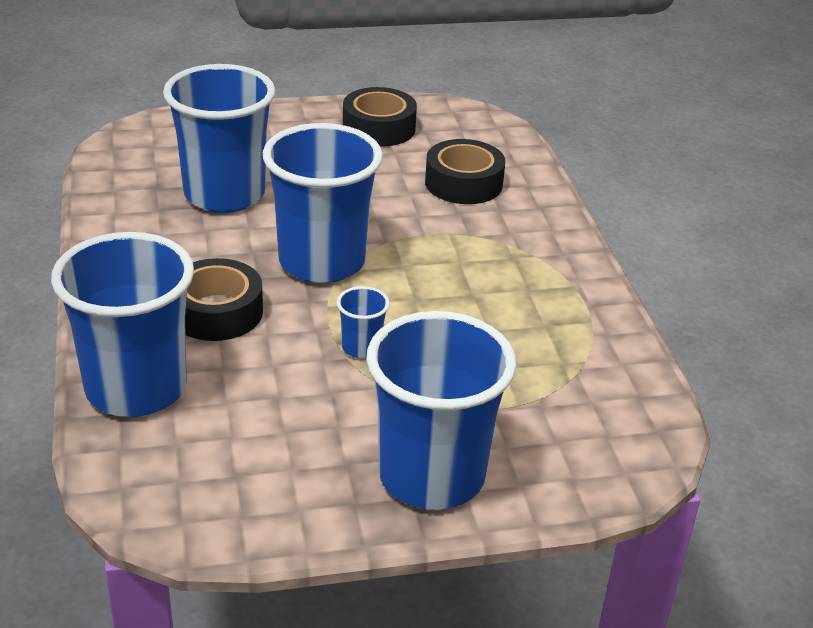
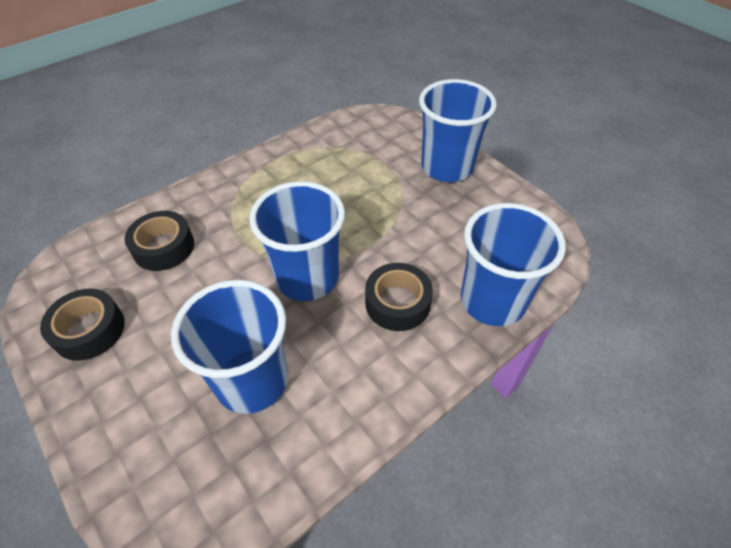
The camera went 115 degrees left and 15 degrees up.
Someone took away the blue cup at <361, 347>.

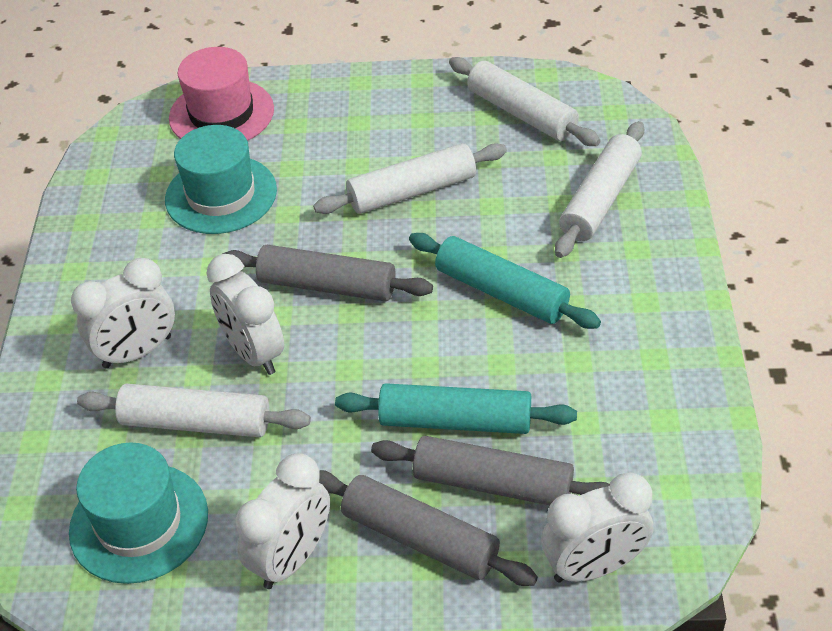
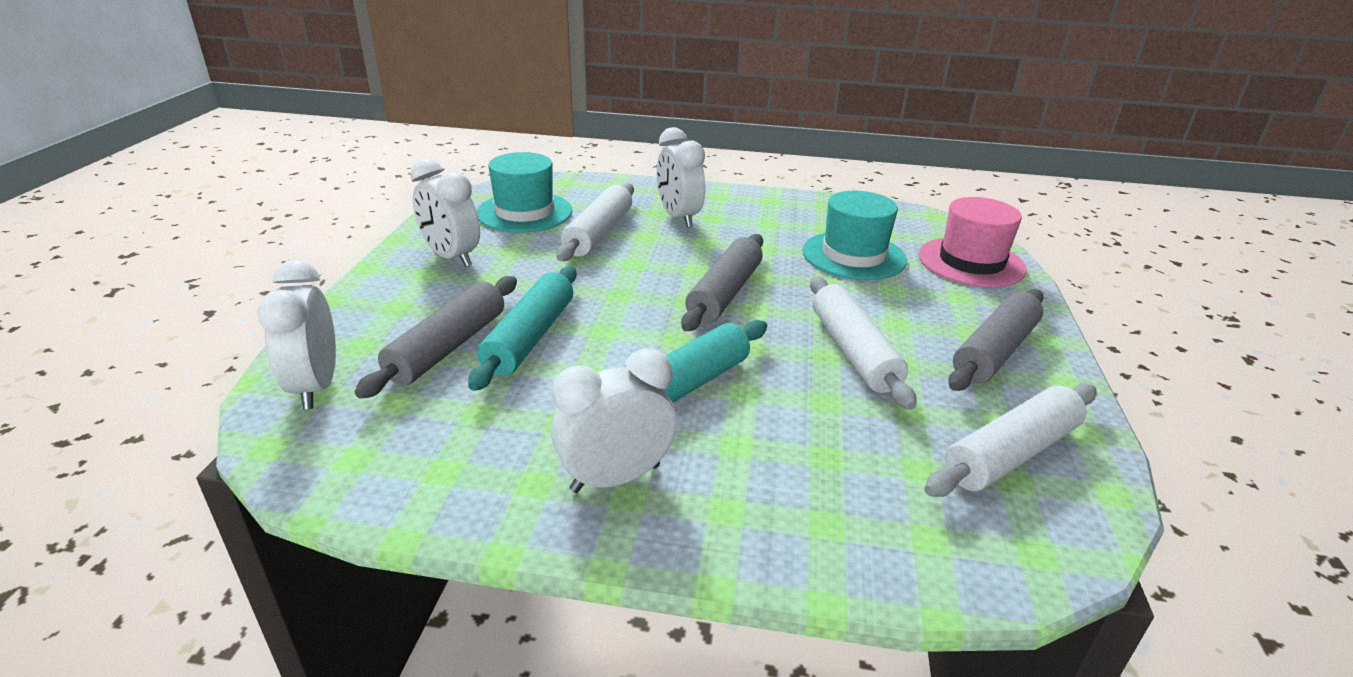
The camera went 95 degrees right and 15 degrees down.
Someone took away the white rolling pin at <600, 200>.
Someone carried the white clock from <254, 353> to <615, 478>.
Someone carried the grey rolling pin from <420, 538> to <994, 351>.

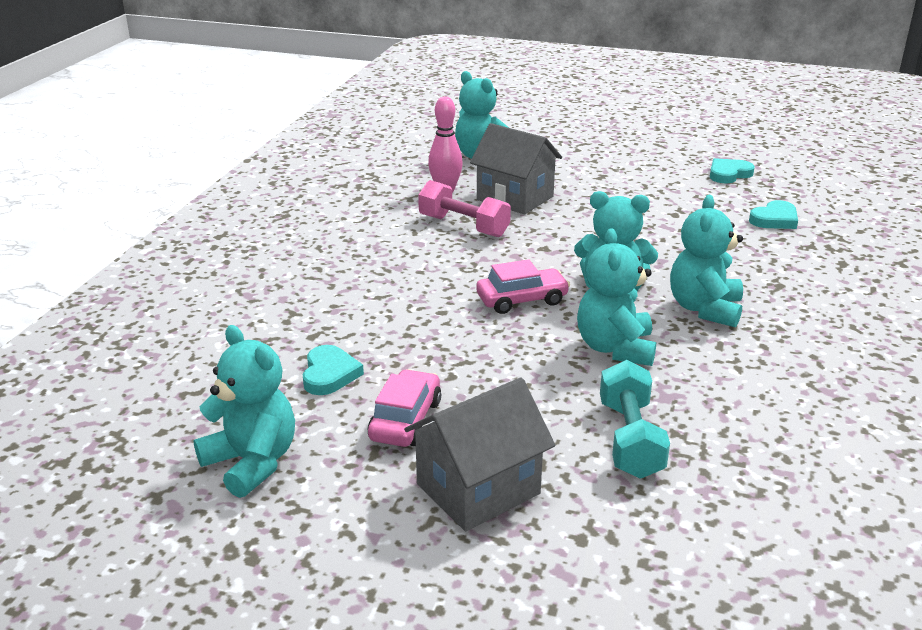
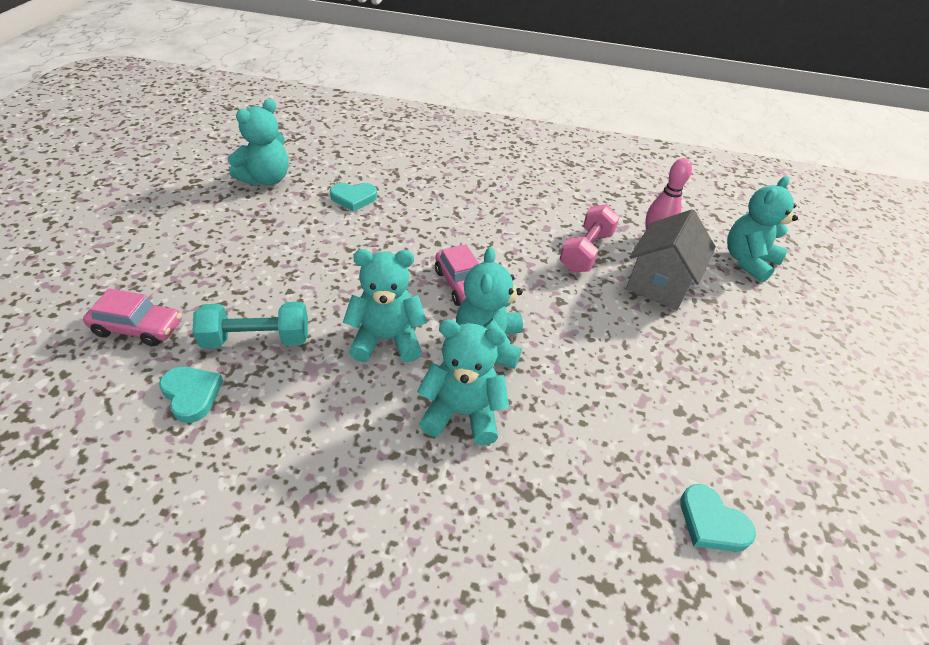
The camera went 80 degrees right and 15 degrees up.
Someone took away the grey house at <478, 489>.
Someone carried the pink car from <405, 420> to <138, 328>.
Someone carried the turquoise heart from <728, 174> to <191, 394>.

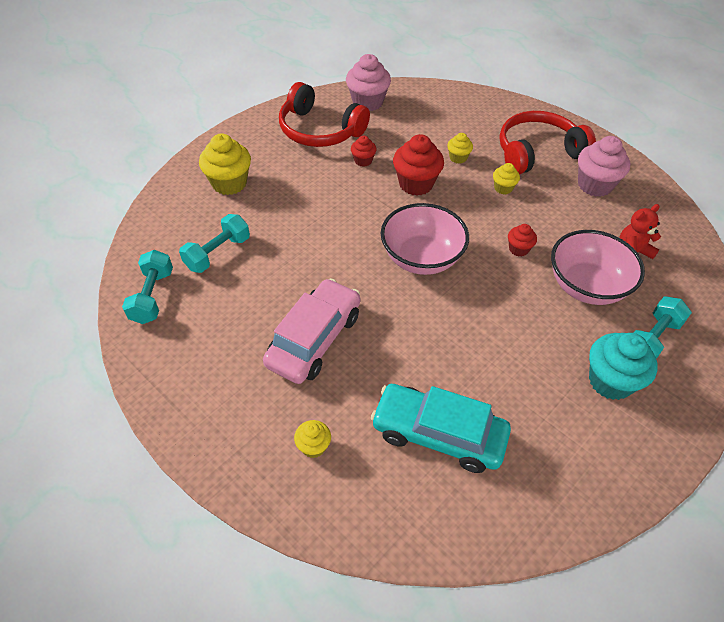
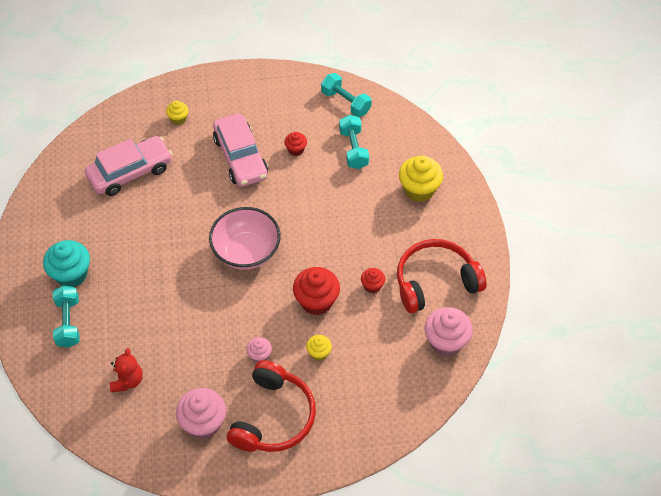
The camera went 130 degrees right and 5 degrees up.
Someone took away the pink bowl at <586, 286>.
Someone carried the red cupcake from <518, 249> to <296, 150>.
Someone repainted the turquoise car at <438, 434>, which became the pink car at <130, 172>.
Someone repainted the yellow cupcake at <503, 188>, which became the pink cupcake at <259, 355>.

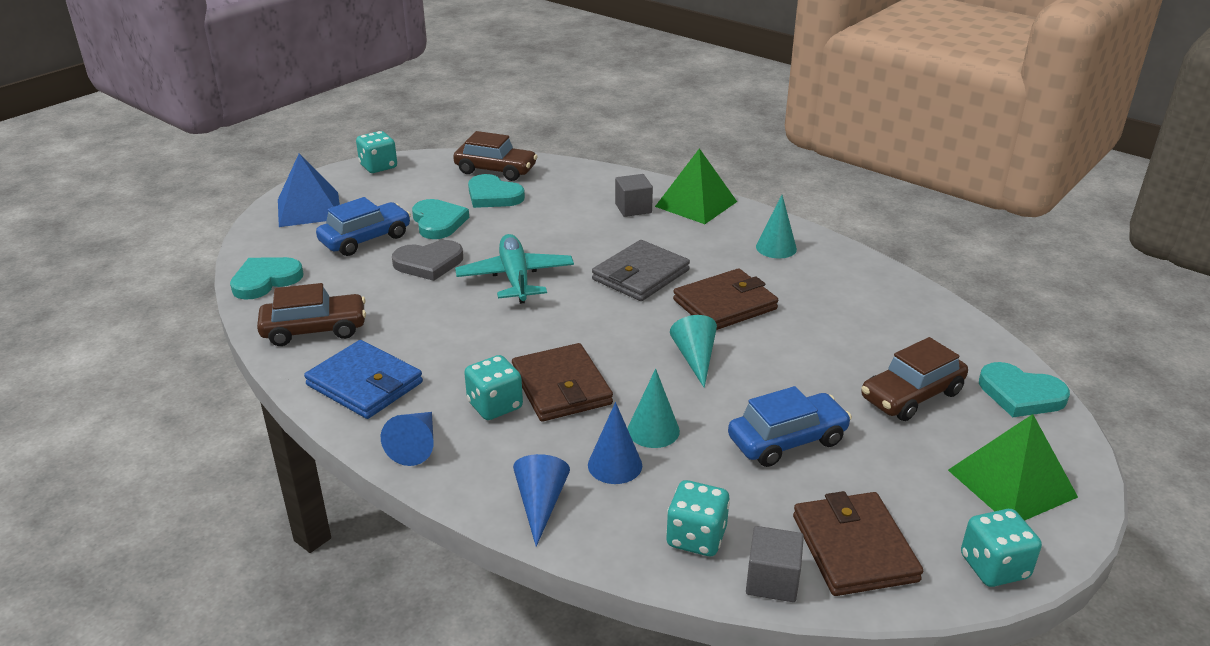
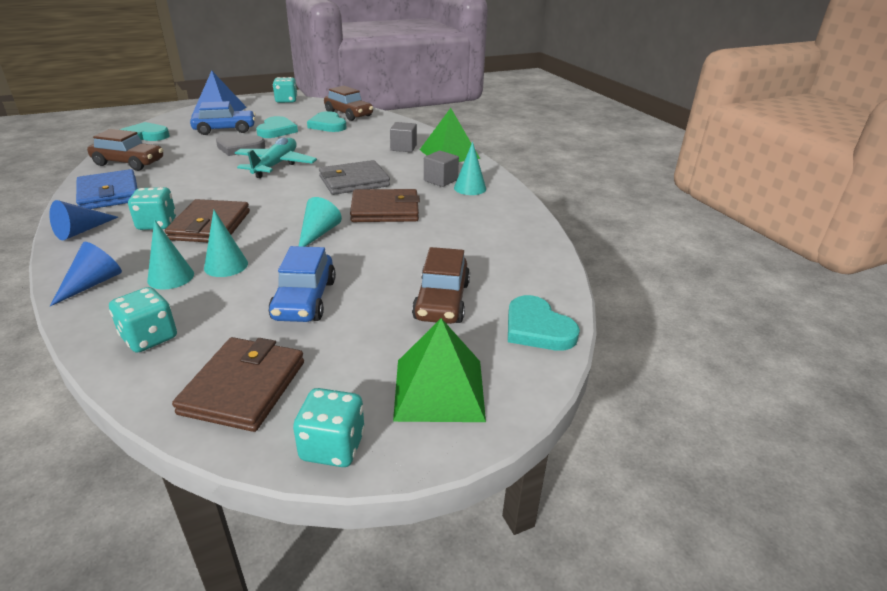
The camera went 25 degrees right and 0 degrees up.
Someone carried the grey cube from <772, 580> to <440, 180>.
Someone repainted the blue cone at <615, 465>, which became the turquoise cone at <171, 277>.
Someone rotated the blue car at <787, 440> by 90 degrees clockwise.
Someone rotated the brown car at <911, 395> by 75 degrees counterclockwise.

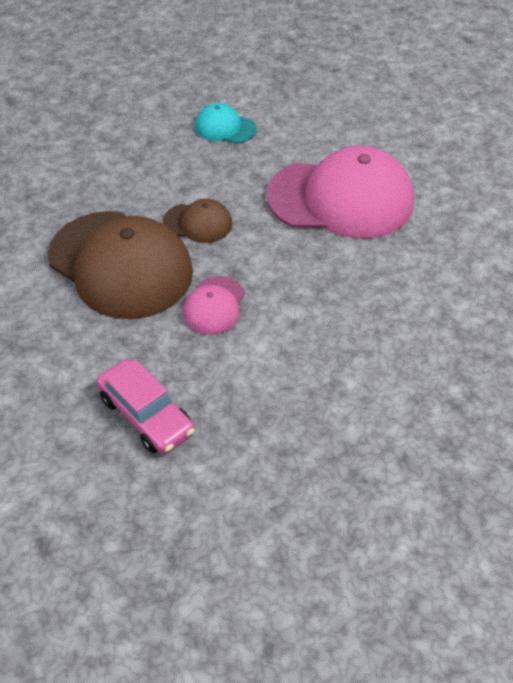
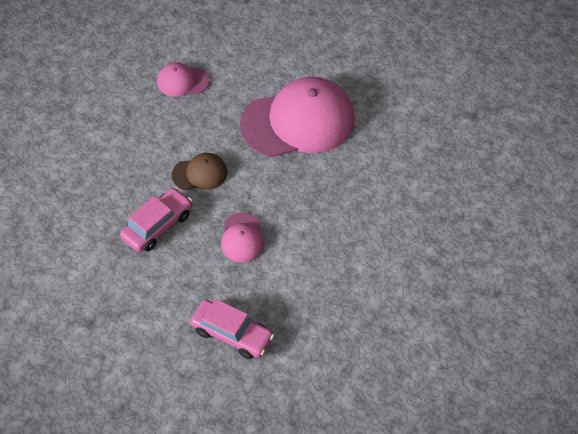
The camera went 20 degrees left and 5 degrees up.
Someone swapped the brown cap at <120, 264> for the pink car at <157, 226>.
Someone repainted the turquoise cap at <225, 128>, which became the pink cap at <182, 81>.

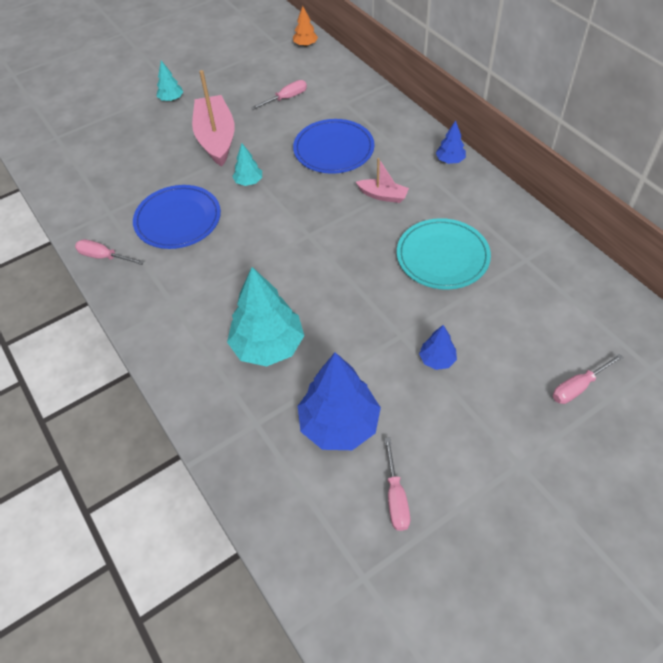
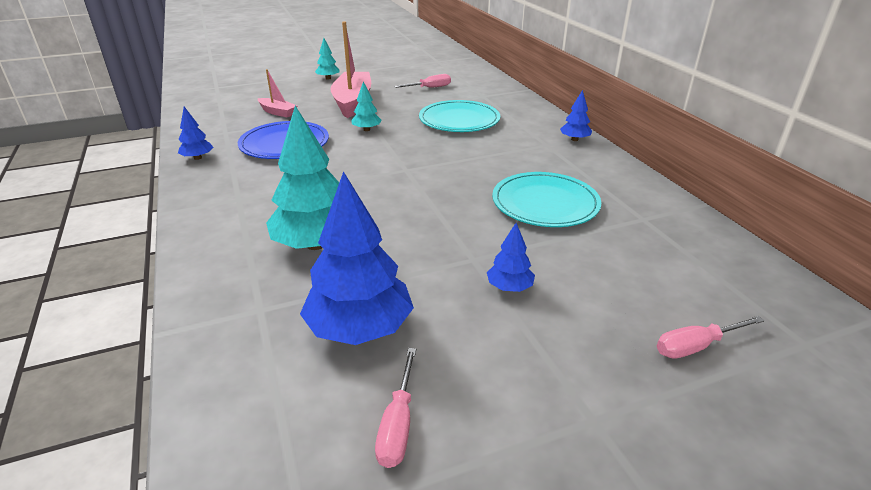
The camera went 10 degrees right and 20 degrees down.
Someone took away the orange tree at <305, 45>.
Someone carried the pink boat from <383, 195> to <277, 112>.
Someone swapped the pink screwdriver at <103, 257> for the blue tree at <197, 158>.
Someone repainted the blue plate at <333, 149>, which became the turquoise plate at <459, 120>.

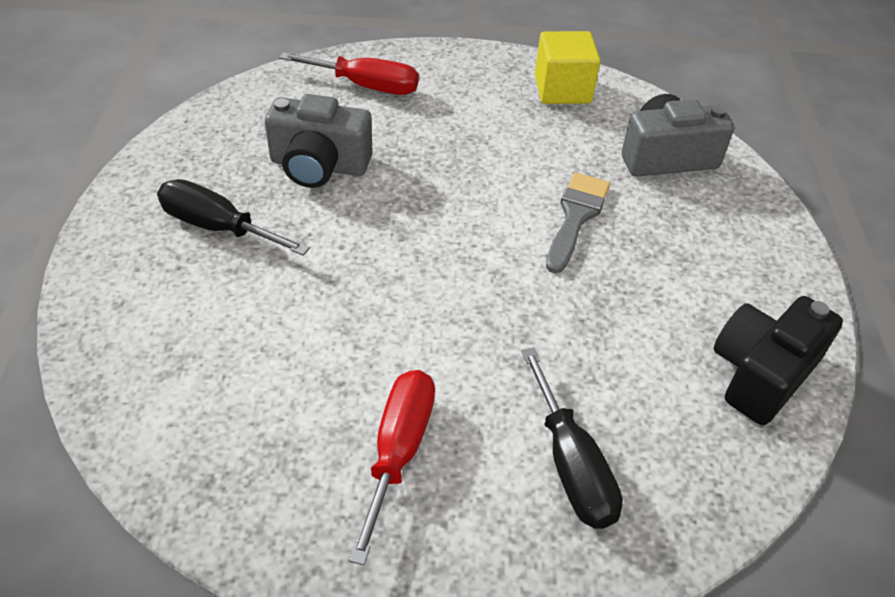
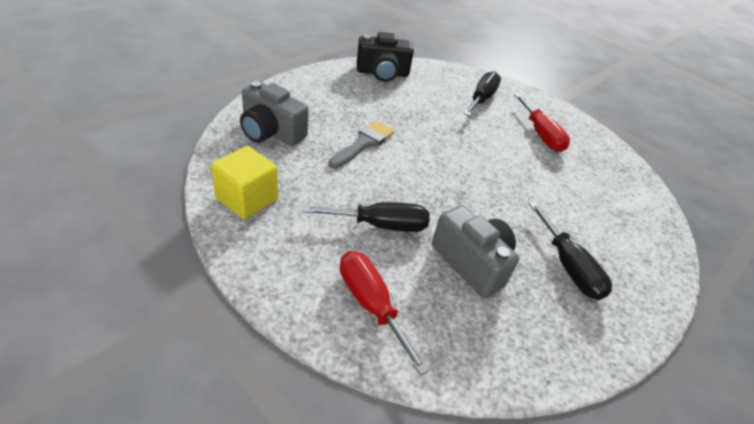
The camera went 140 degrees left and 5 degrees down.
Someone put down the black screwdriver at <380, 225>.
Someone rotated the red screwdriver at <398, 451> by 75 degrees counterclockwise.
Someone rotated the grey brush at <576, 217> by 150 degrees clockwise.

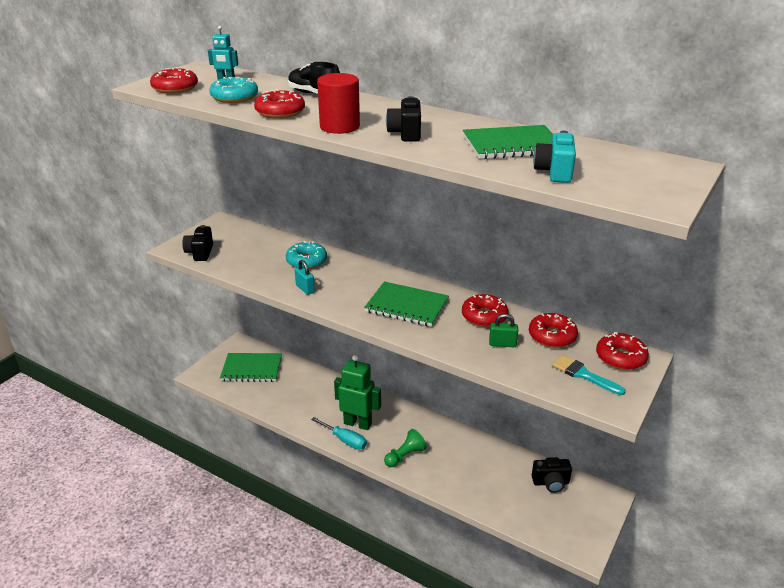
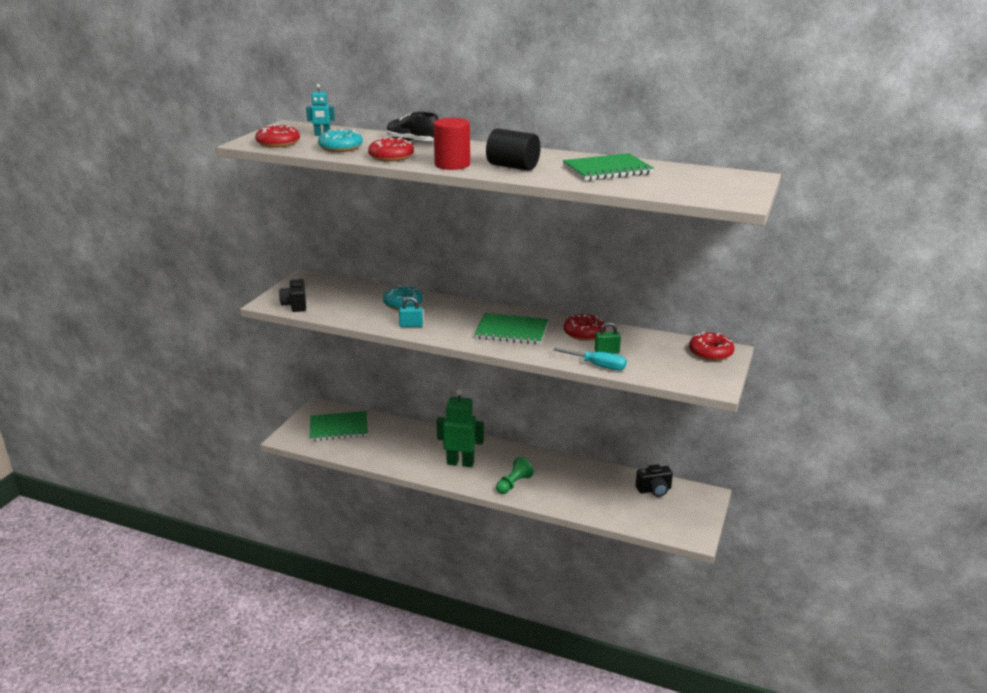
The camera went 10 degrees left and 5 degrees down.
Someone took away the red donut at <552, 336>.
Someone took away the turquoise camera at <554, 172>.
Someone took away the turquoise brush at <583, 375>.
Someone carried the turquoise screwdriver from <344, 440> to <598, 366>.
Someone swapped the black camera at <405, 134> for the black cylinder at <513, 167>.
Someone rotated the turquoise padlock at <305, 289> by 45 degrees counterclockwise.

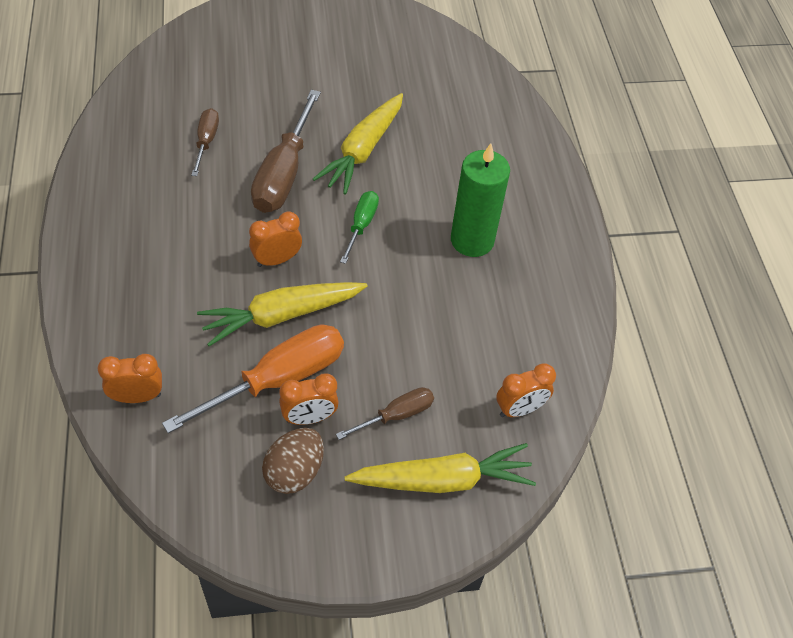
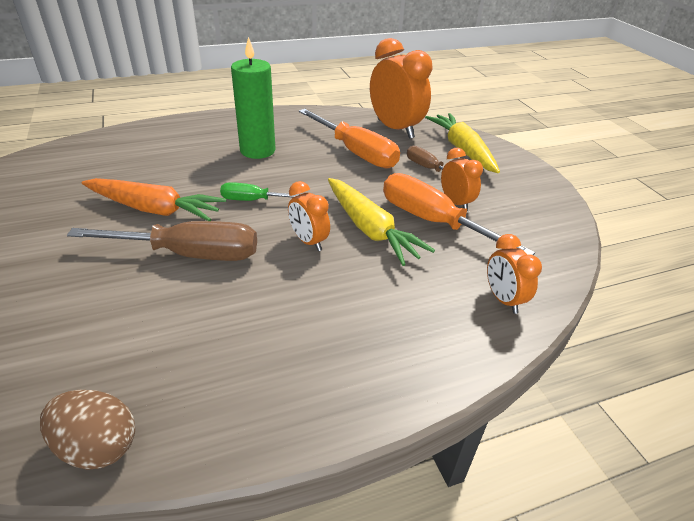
The camera went 100 degrees left and 15 degrees down.
Someone took away the brown screwdriver at <206, 142>.
Someone put down the orange screwdriver at <356, 152>.
Someone carried the brown egg from <294, 472> to <98, 446>.
Someone repainted the yellow carrot at <363, 151>, which became the orange carrot at <155, 209>.
Someone scaled the orange clock at <519, 409> by 1.86.

